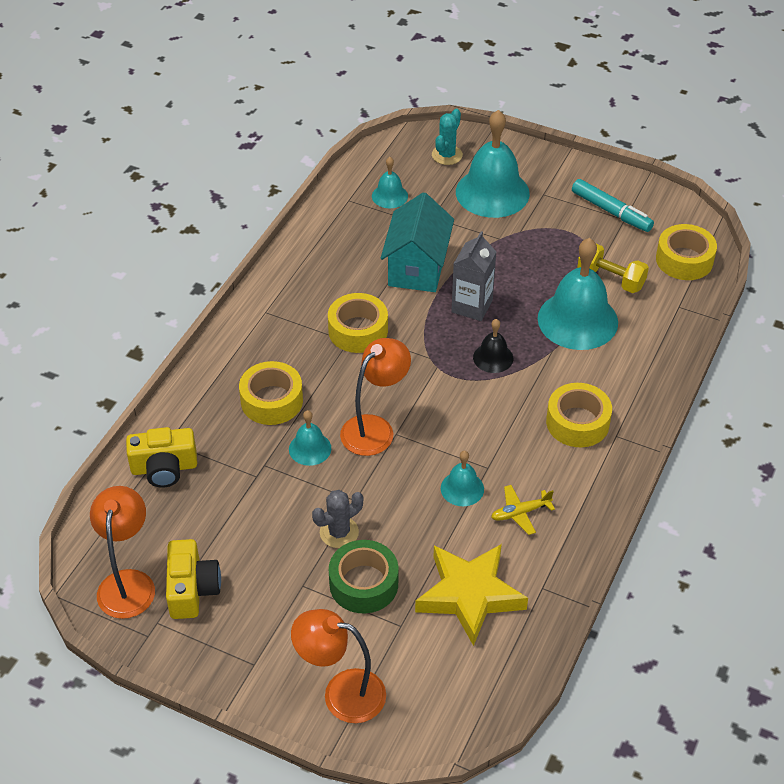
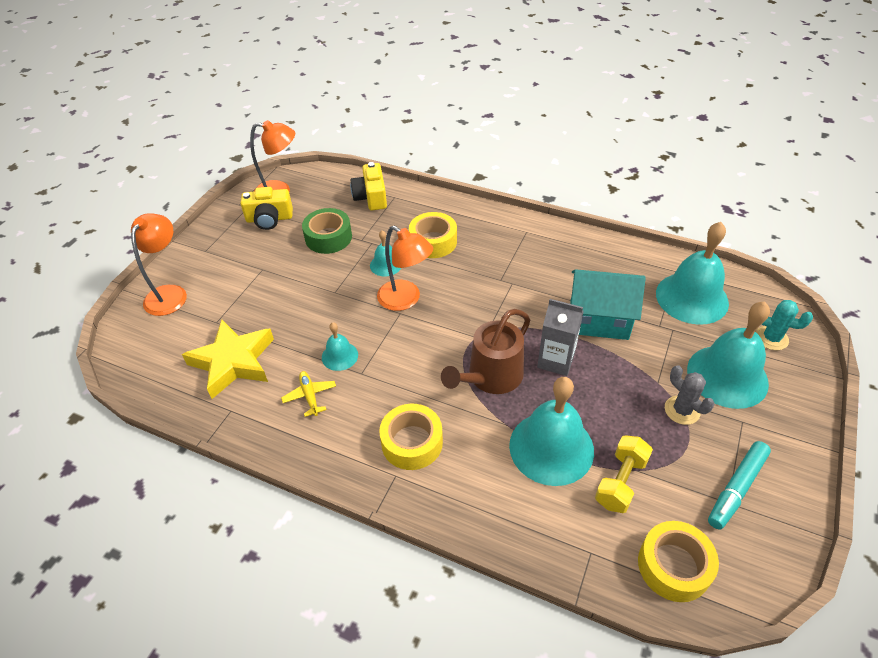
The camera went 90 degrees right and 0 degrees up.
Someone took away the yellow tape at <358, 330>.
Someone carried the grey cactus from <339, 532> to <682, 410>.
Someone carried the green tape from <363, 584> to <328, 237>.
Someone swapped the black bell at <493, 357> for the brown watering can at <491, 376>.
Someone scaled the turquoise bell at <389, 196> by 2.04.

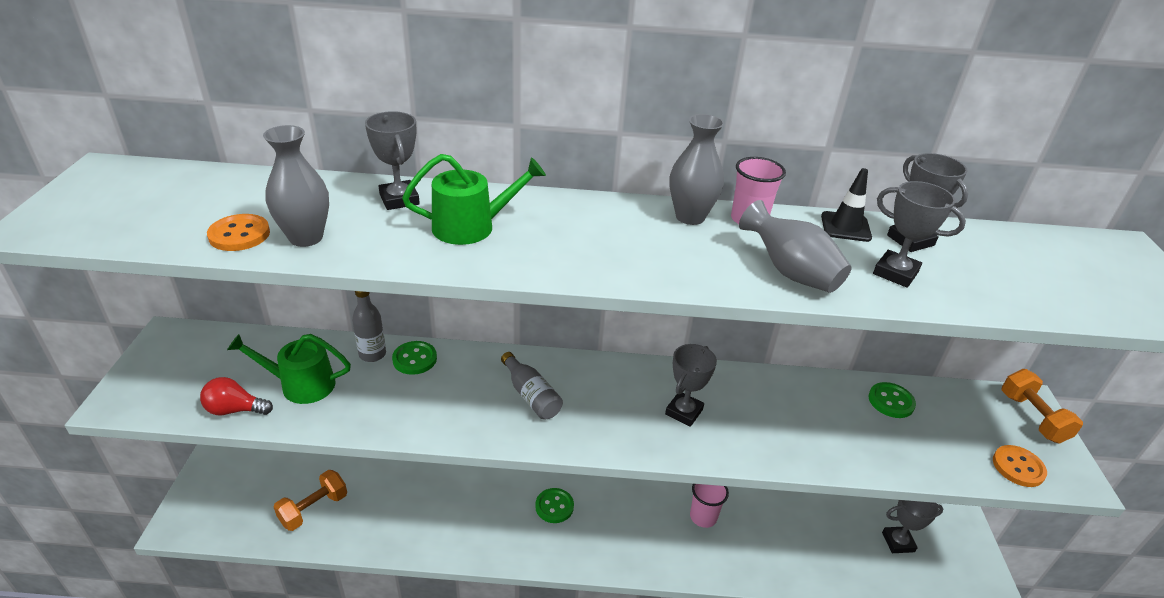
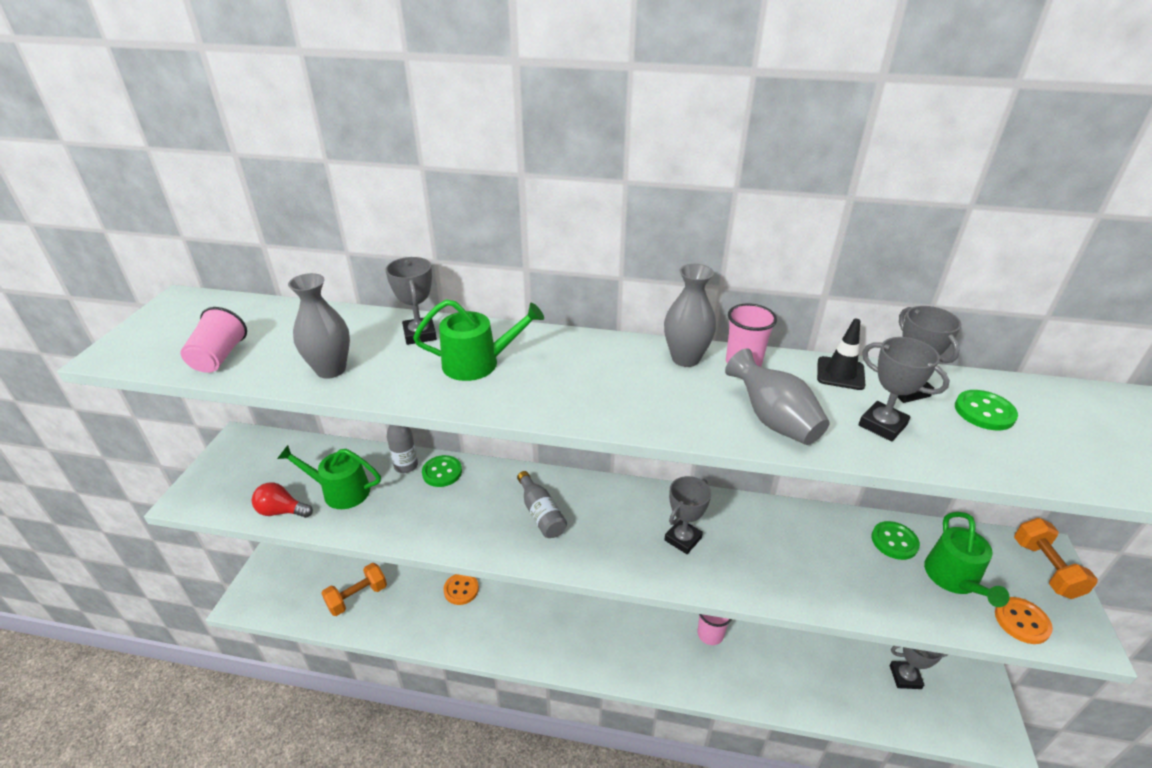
The camera went 10 degrees right and 0 degrees up.
Someone put down the pink cup at <219, 357>.
Someone put down the green watering can at <954, 578>.
Someone carried the orange button from <239, 235> to <461, 589>.
Someone carried the green button from <554, 506> to <984, 412>.

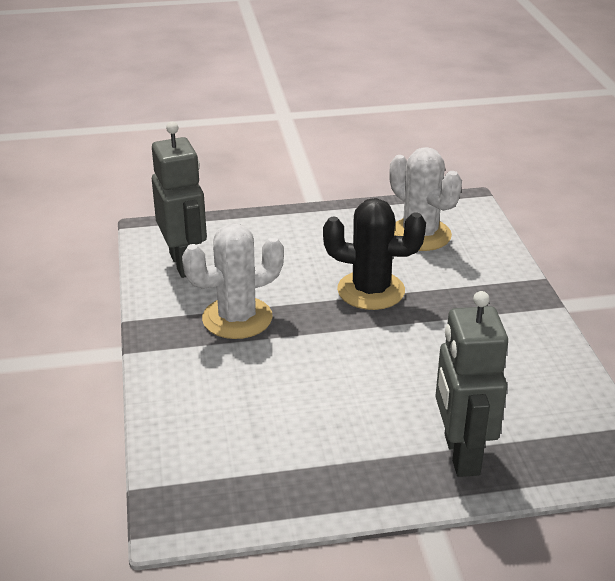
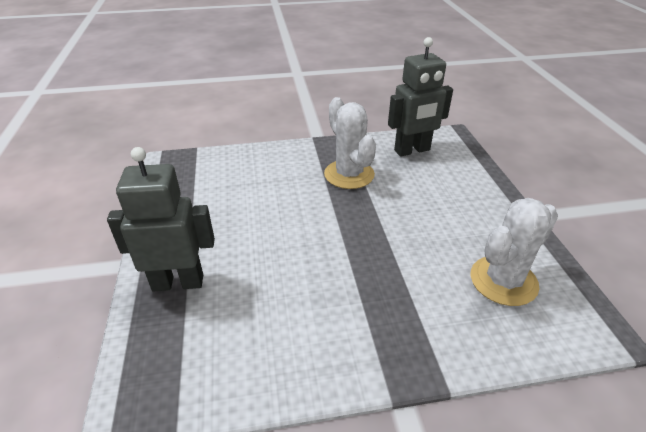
The camera went 90 degrees right and 5 degrees up.
Someone took away the black cactus at <371, 290>.

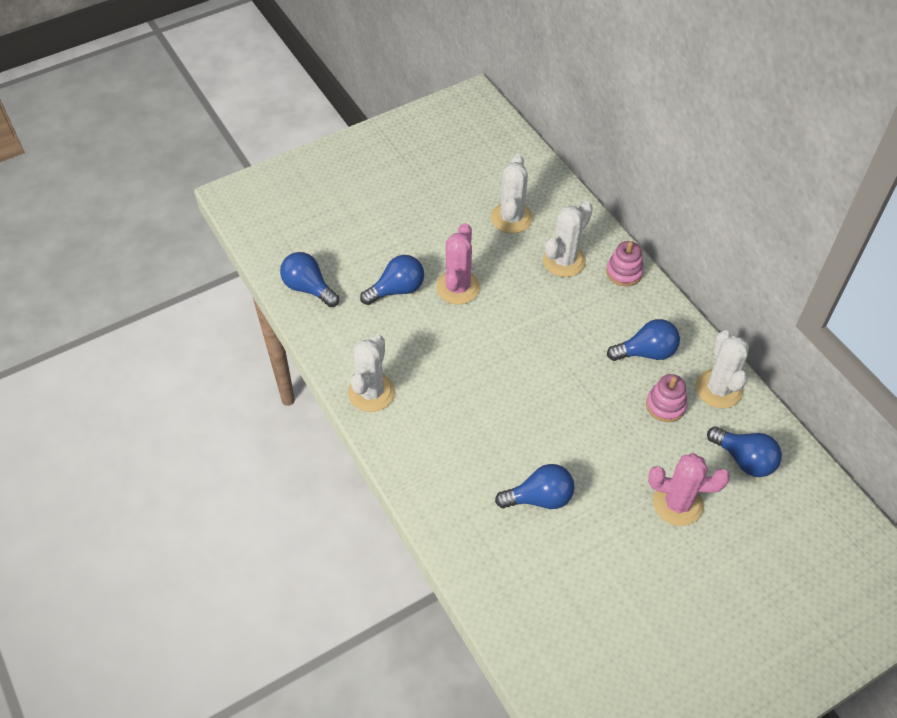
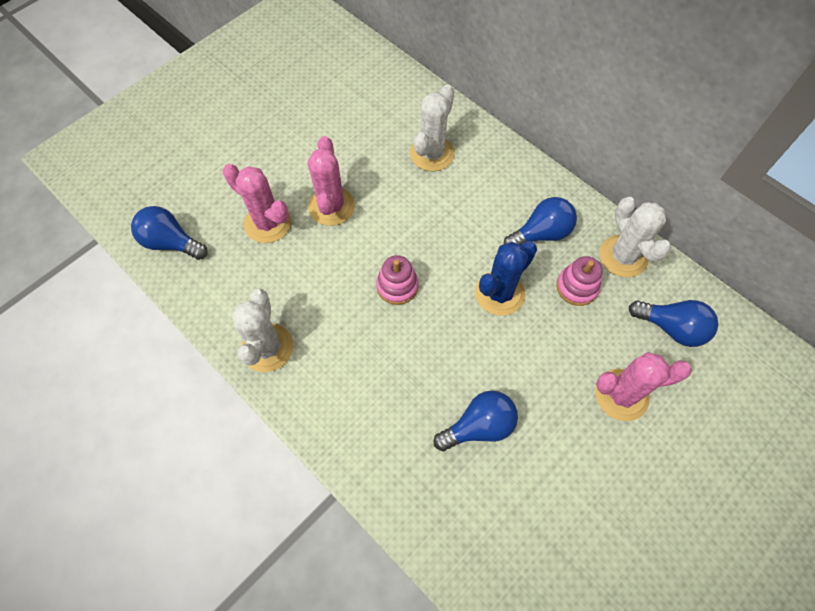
The camera went 15 degrees left and 10 degrees up.
Someone took away the white cactus at <511, 218>.
Someone put down the blue cactus at <499, 293>.
Someone carried the pink stacking toy from <624, 272> to <397, 286>.
Someone swapped the blue light bulb at <397, 290> for the pink cactus at <268, 223>.

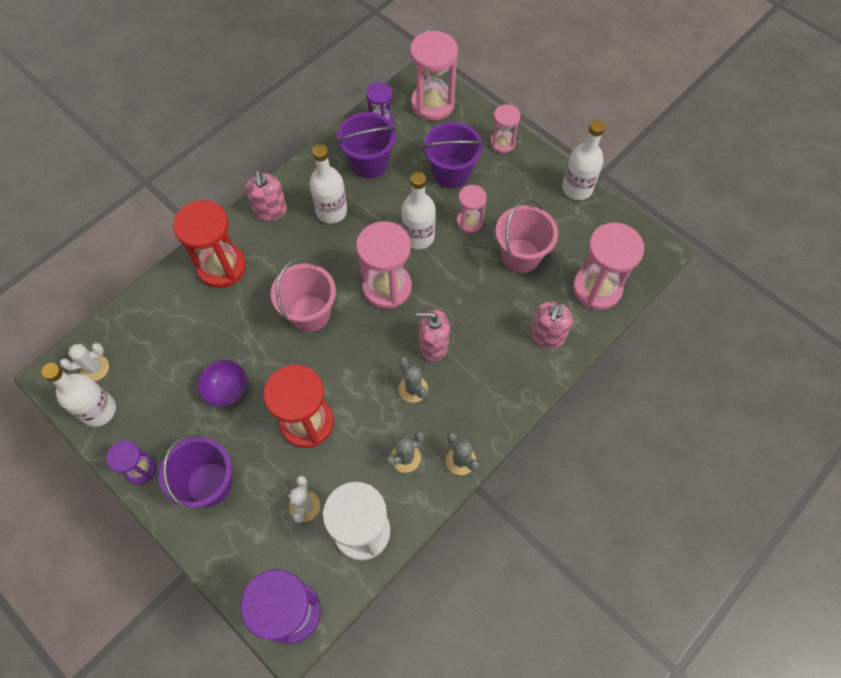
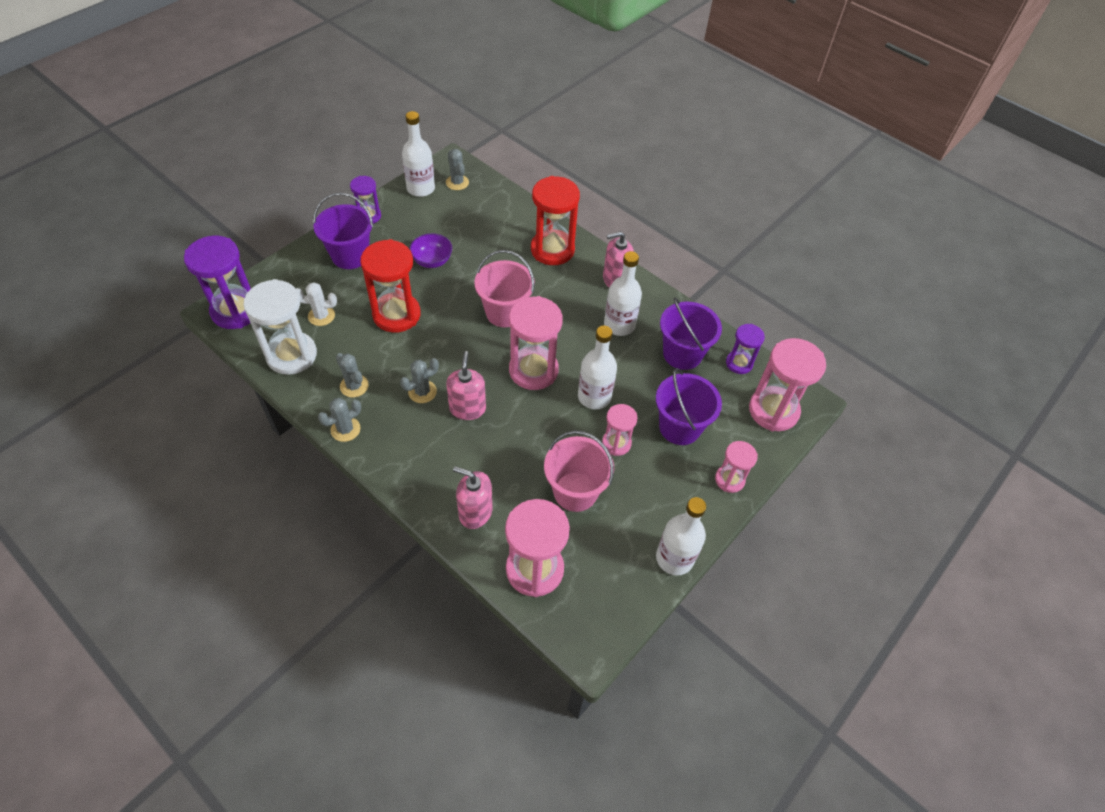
The camera went 85 degrees right and 10 degrees down.
Someone repainted the white cactus at <94, 368>, which became the grey cactus at <457, 182>.

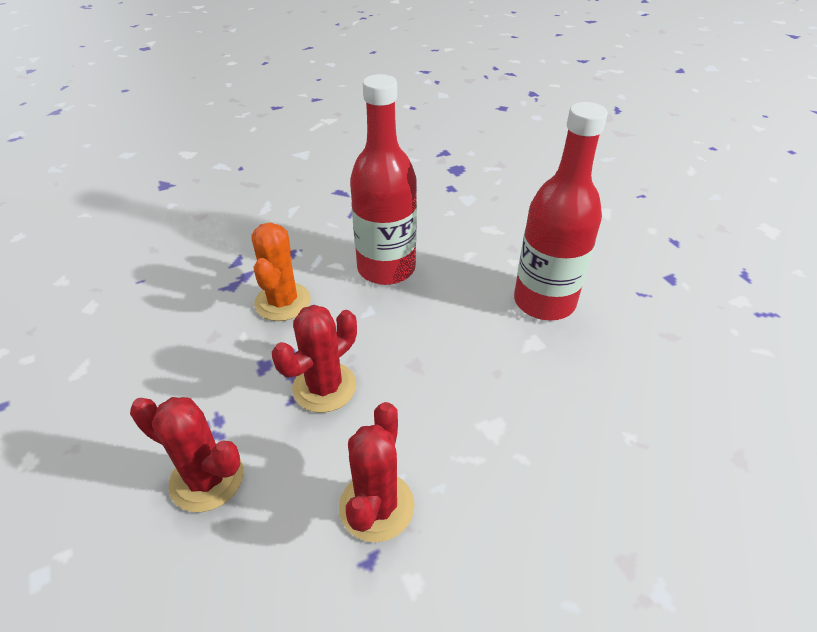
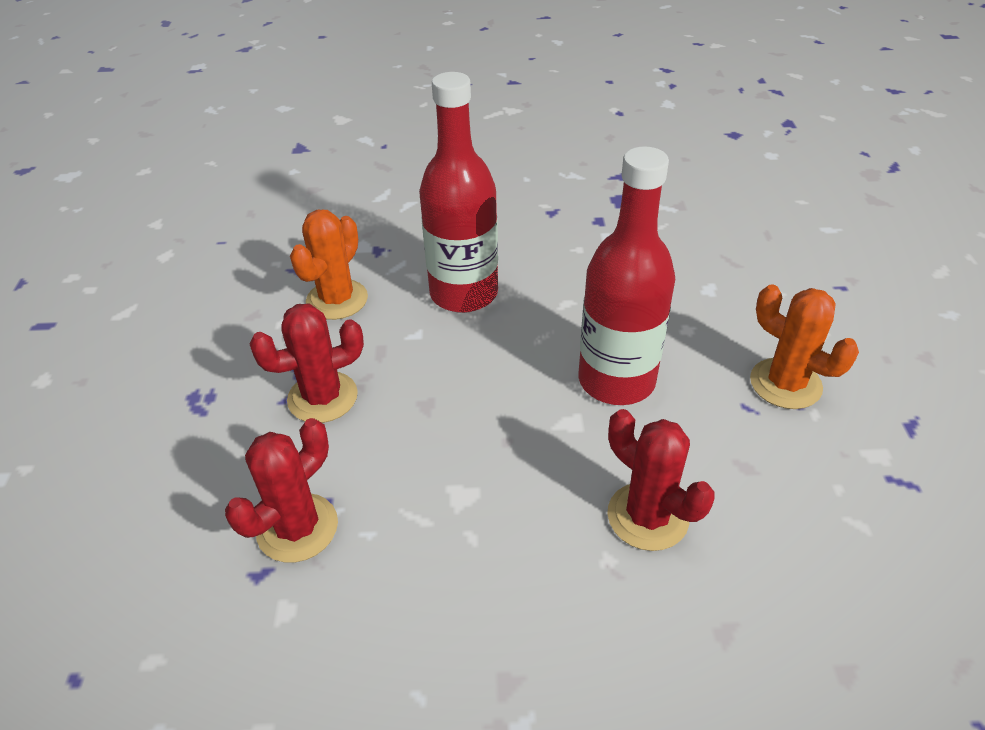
The camera went 25 degrees right and 0 degrees up.
Someone put down the orange cactus at <785, 384>.
Someone carried the red cactus from <207, 479> to <647, 516>.

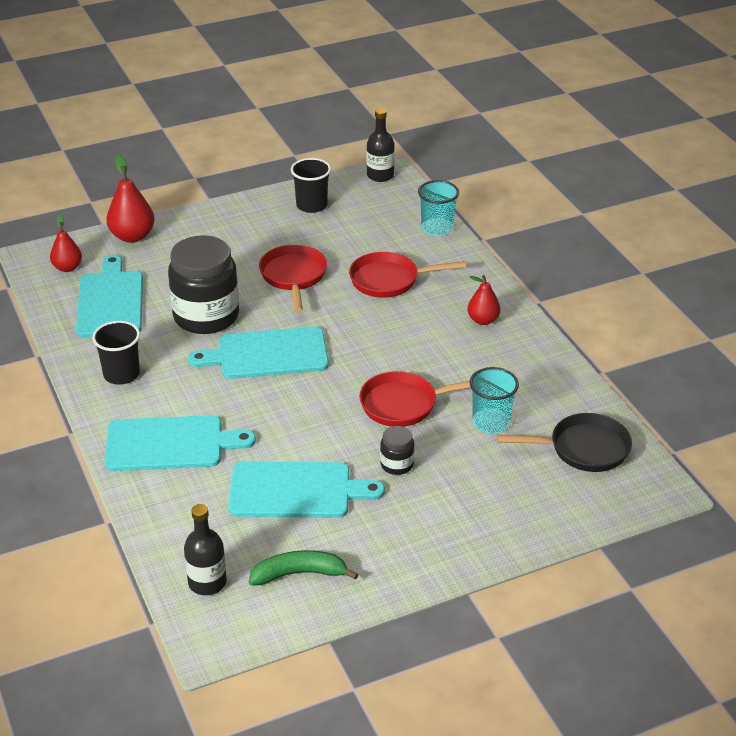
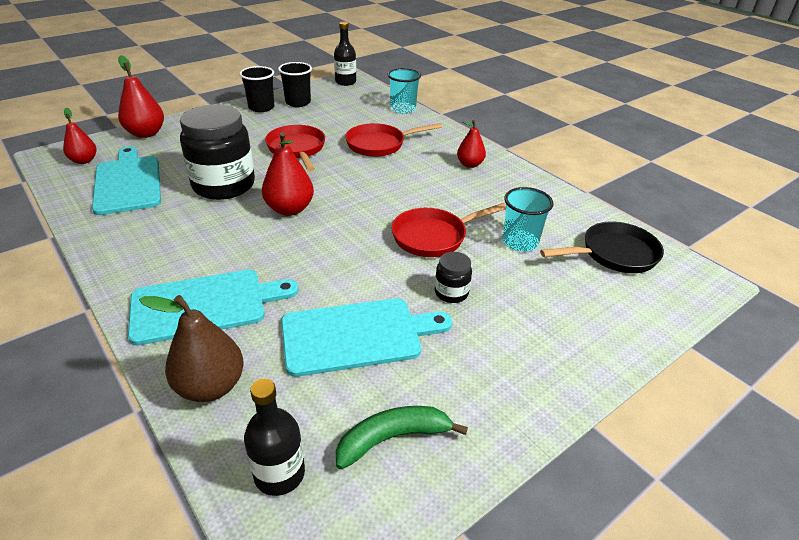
The camera went 15 degrees left and 0 degrees up.
Someone put down the brown pear at <210, 386>.
Someone carried the black cup from <121, 374> to <261, 107>.
Someone swapped the turquoise cutting board at <267, 354> for the red pear at <290, 209>.

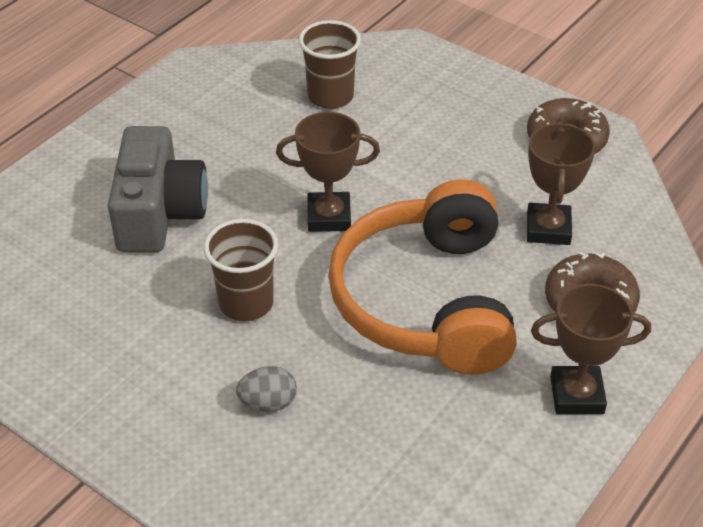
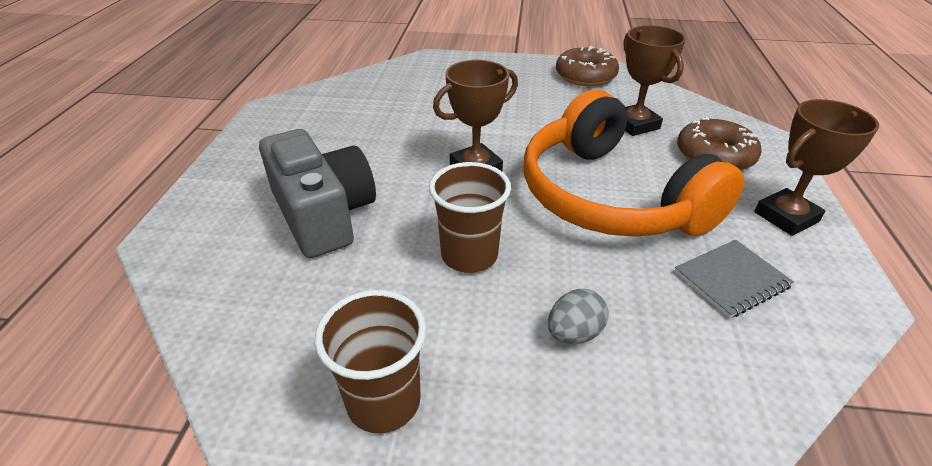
The camera went 30 degrees left and 5 degrees down.
Someone put down the grey notebook at <731, 279>.
Someone carried the brown cup from <330, 96> to <383, 401>.

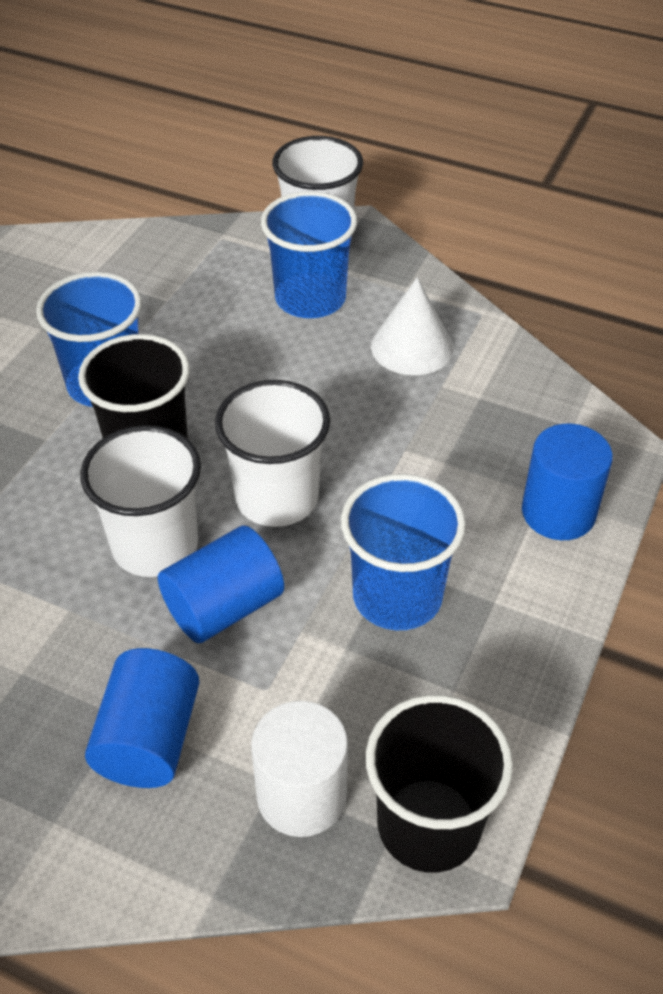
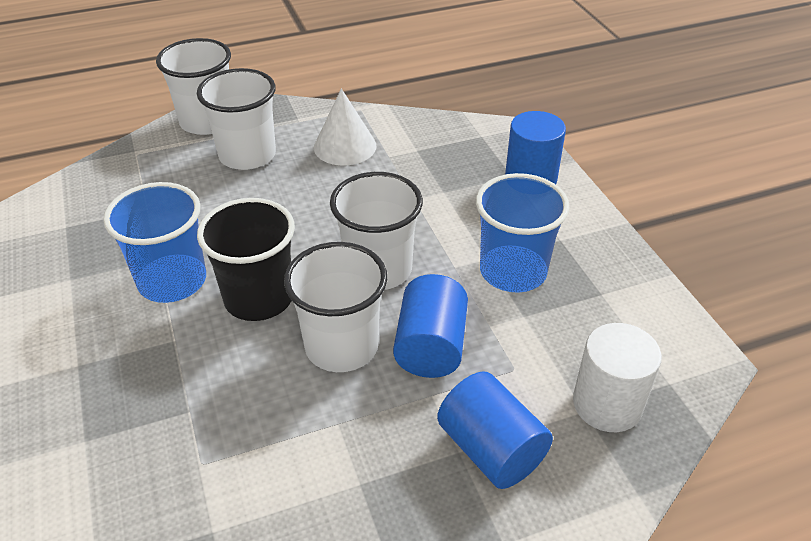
The camera went 45 degrees left and 5 degrees down.
Someone took away the black cup at <429, 824>.
Someone repainted the blue cup at <310, 299>, which became the white cup at <247, 155>.

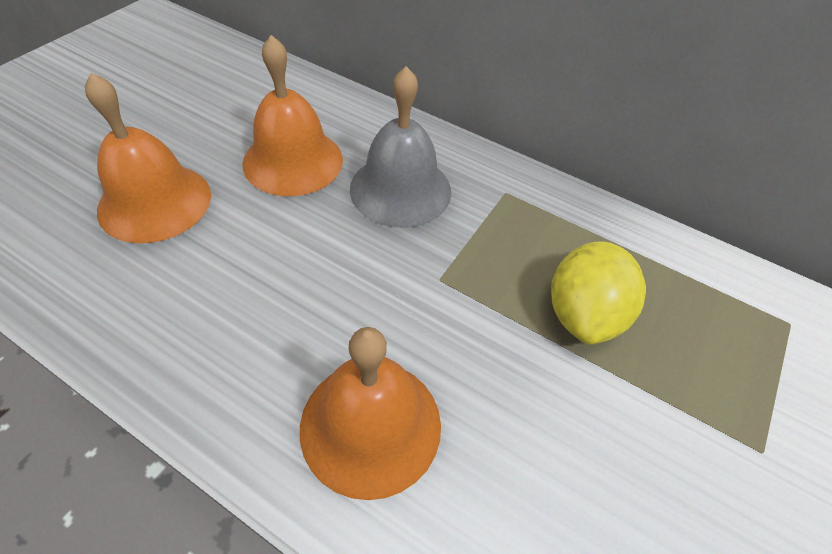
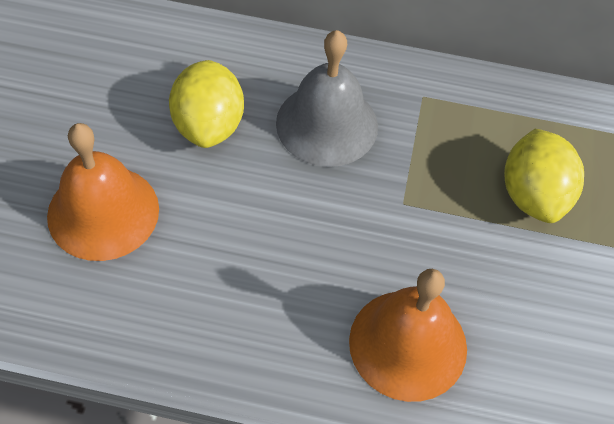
The camera went 20 degrees left and 5 degrees up.
Someone swapped the orange bell at <293, 161> for the yellow lemon at <208, 125>.

